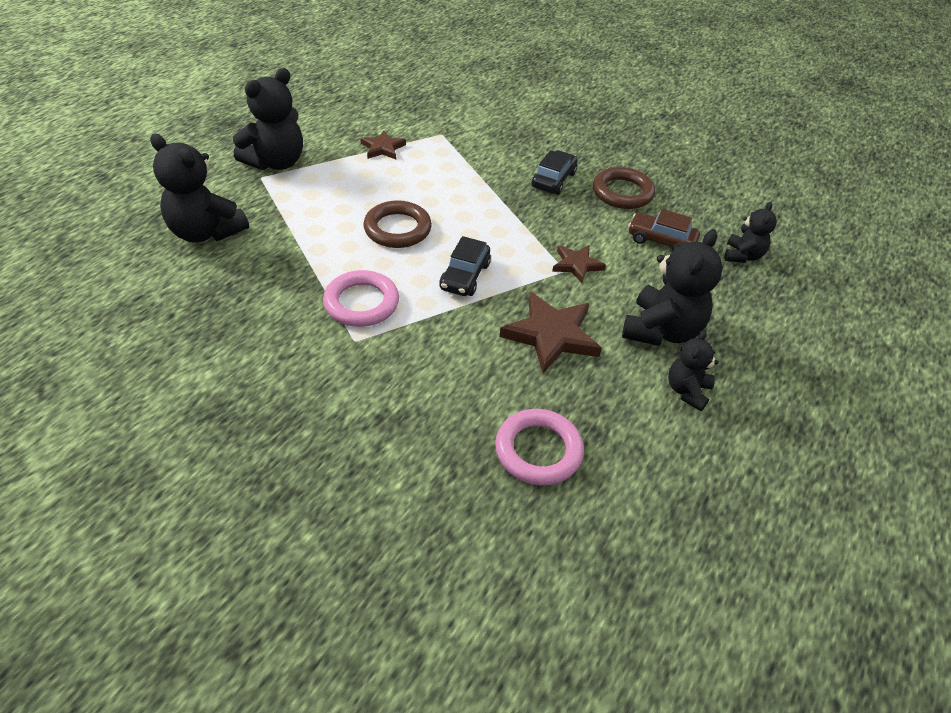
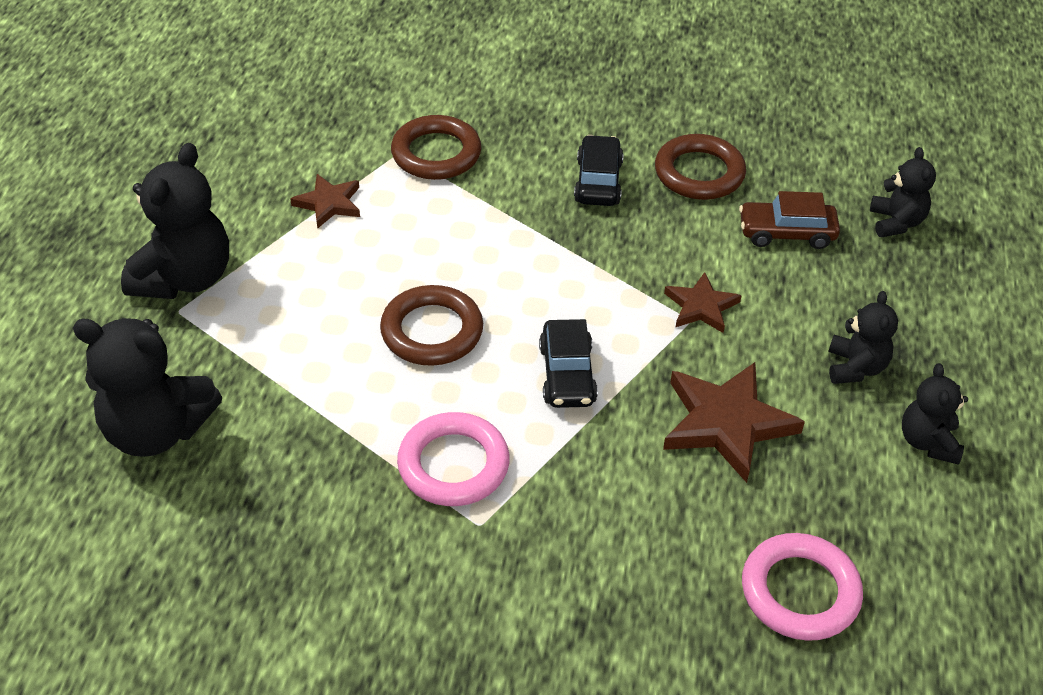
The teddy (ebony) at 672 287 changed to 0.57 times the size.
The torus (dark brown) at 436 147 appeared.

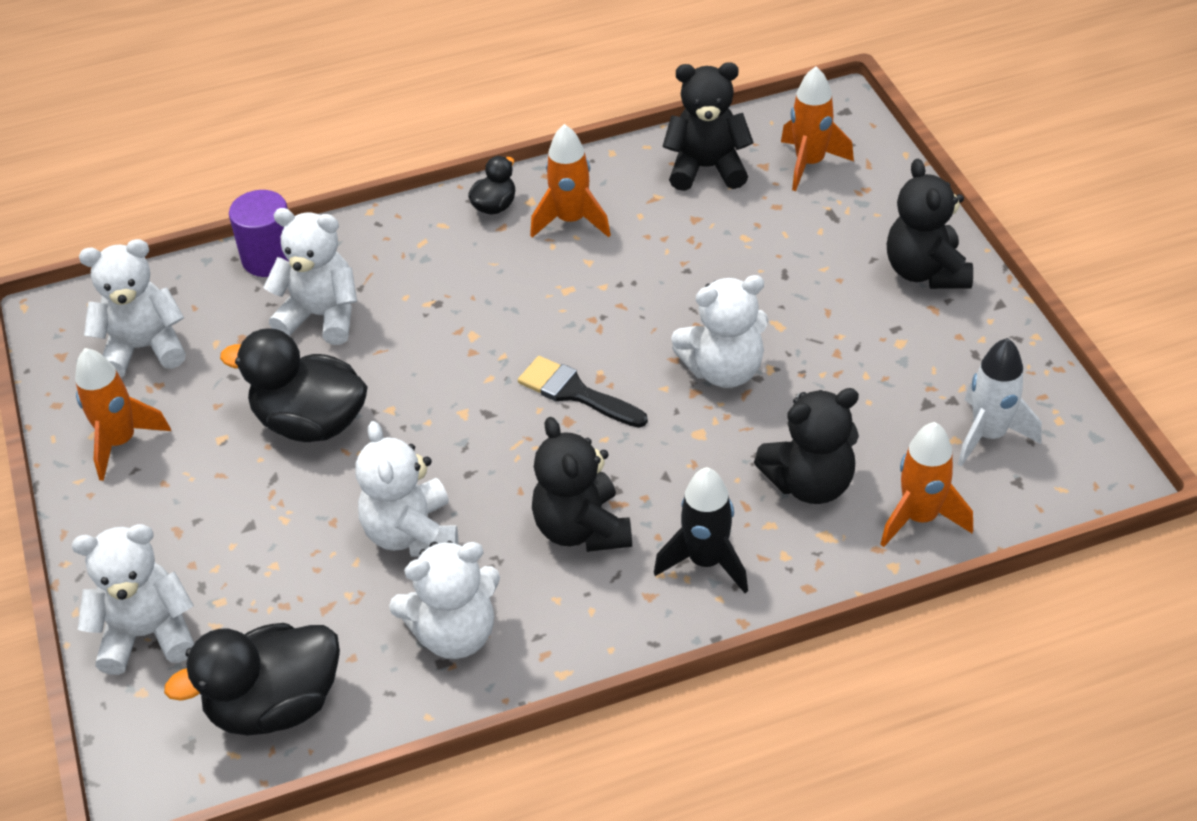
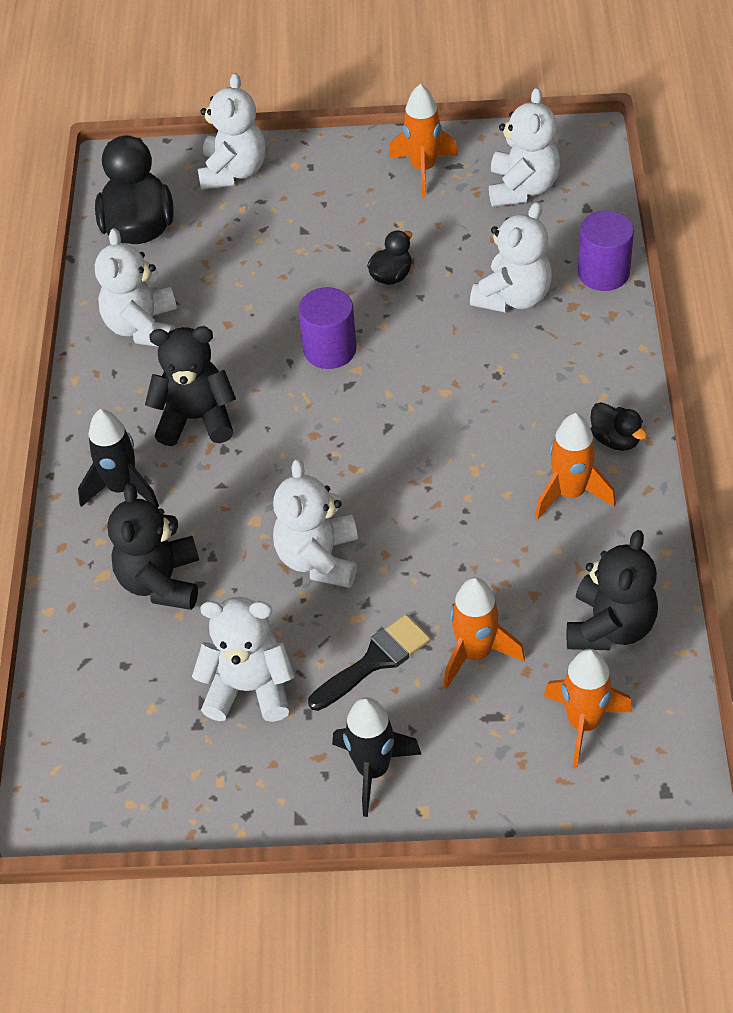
The rubber duck (ebony) at 294 385 changed to 0.50 times the size.
The teddy (pure white) moved from 406 489 to 243 659.
The brush (ebony) moved from 583 392 to 369 662.
The toy rocket (orange) moved from 926 484 to 484 633.
The teddy (ebony) at 930 224 was replaced by the toy rocket (ebony) at 376 757.
The toy rocket (pure white) at 1000 402 disappeared.
The solid cylinder (purple) at 327 328 appeared.

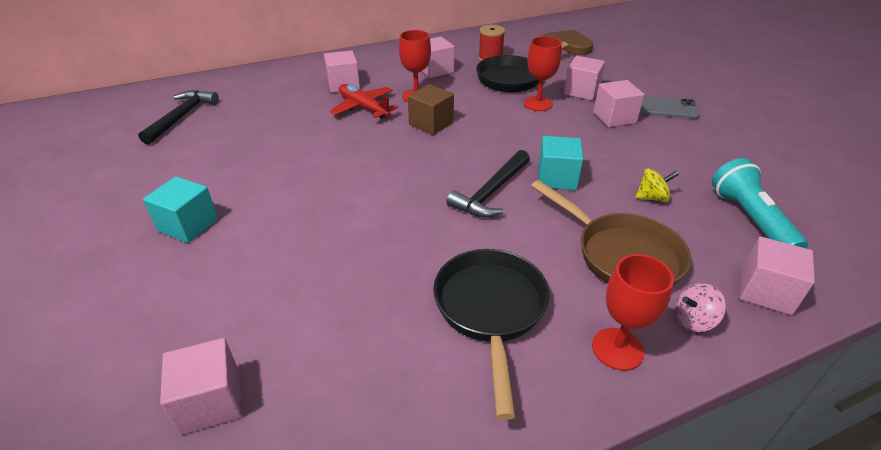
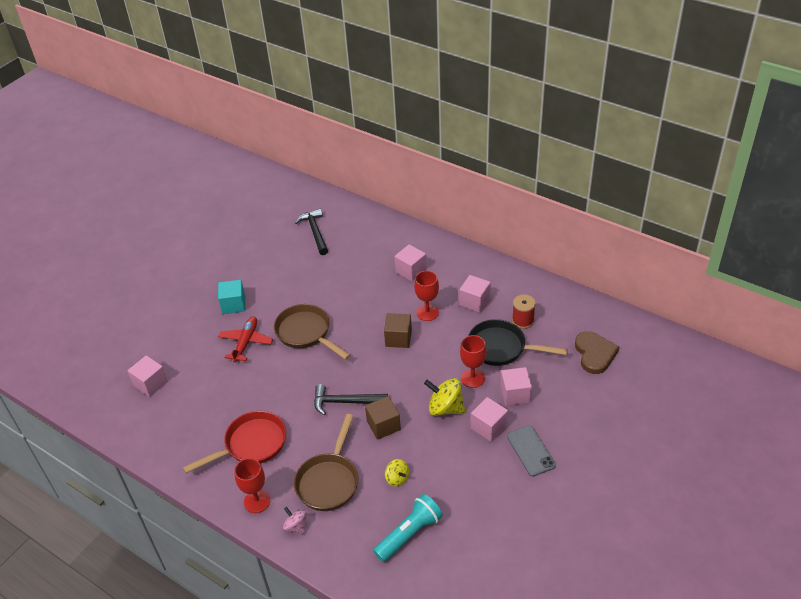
The carpenter's hammer (ebony) at 178 117 turned 90 degrees counterclockwise.
The toy plane (scarlet) moved from 364 101 to 245 339.
The frying pan (ebony) at 491 334 became the frying pan (scarlet) at 234 442.
The block (aqua) at 561 163 became the block (dark brown) at 383 418.
The block (pink) at 777 275 disappeared.
The frying pan (dark brown) at 312 332 appeared.
The whirligig (golden) at 444 397 appeared.

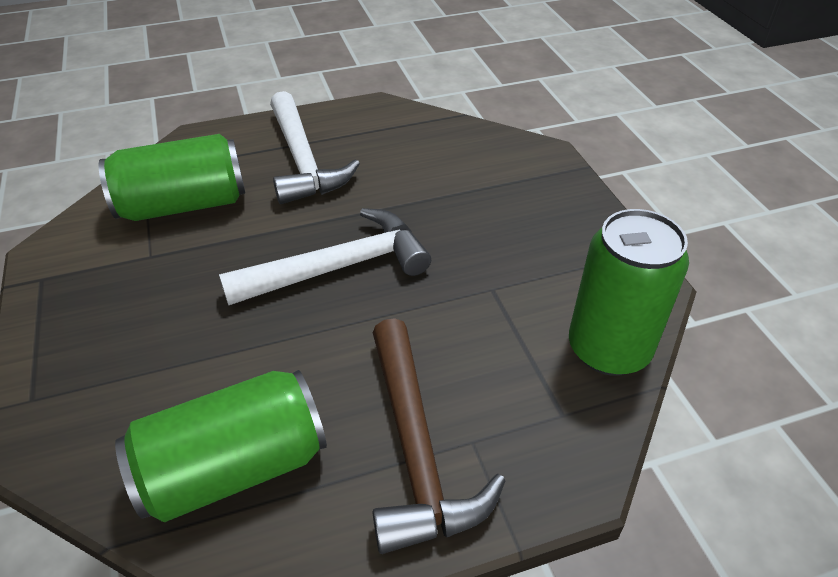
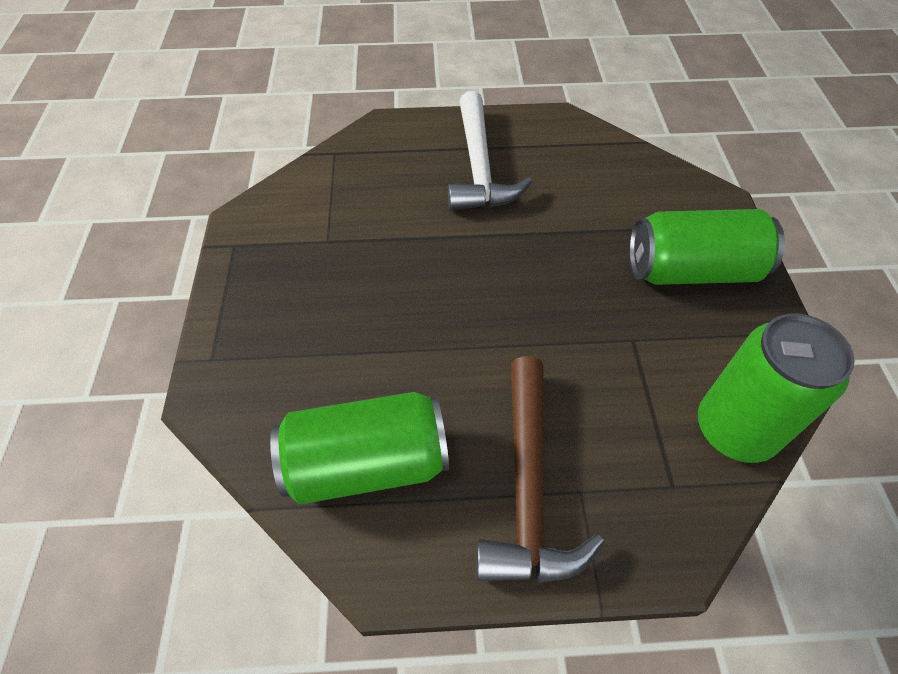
The soda can (leaf-green) moved from 172 177 to 707 247.
The carpenter's hammer (pure white) at 325 256 disappeared.

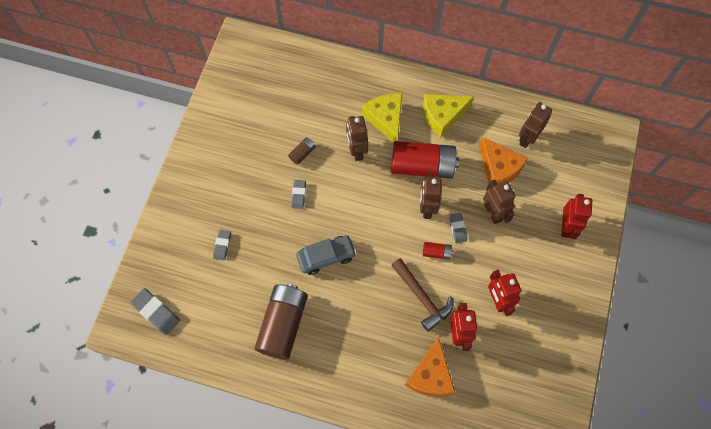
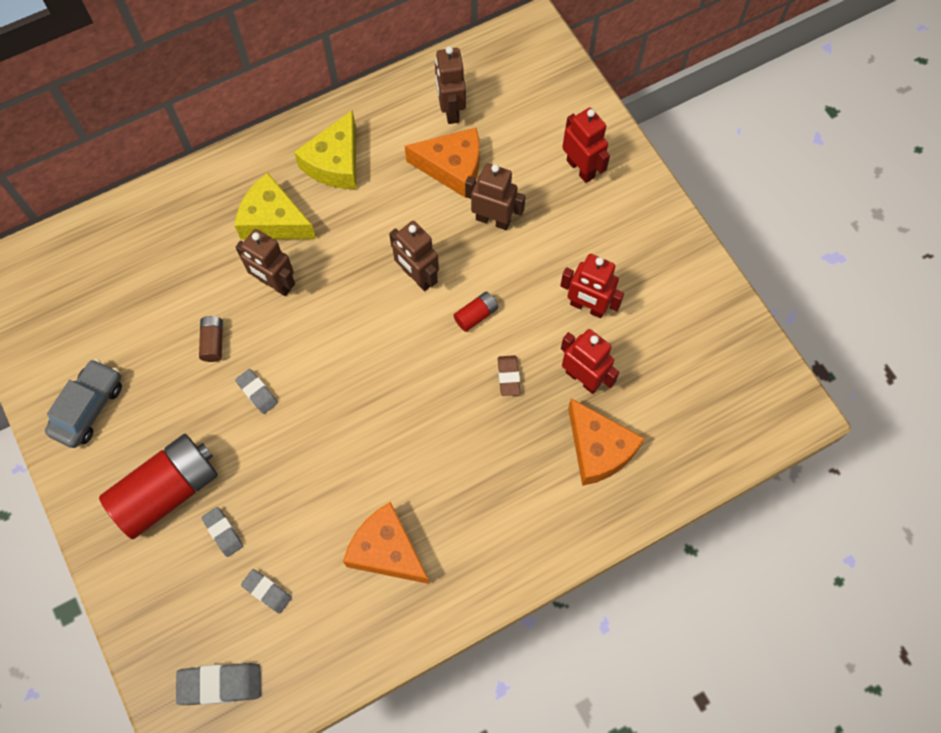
The power cell (dark brown) at 281 322 was replaced by the cheese (orange) at 386 543.
The toy car (ash-grey) moved from 326 255 to 83 403.
The power cell (scarlet) moved from 425 160 to 158 486.
The carpenter's hammer (dark brown) at 422 295 was replaced by the pencil eraser (dark brown) at 509 375.
The pencil eraser (ash-grey) moved from 458 228 to 266 591.

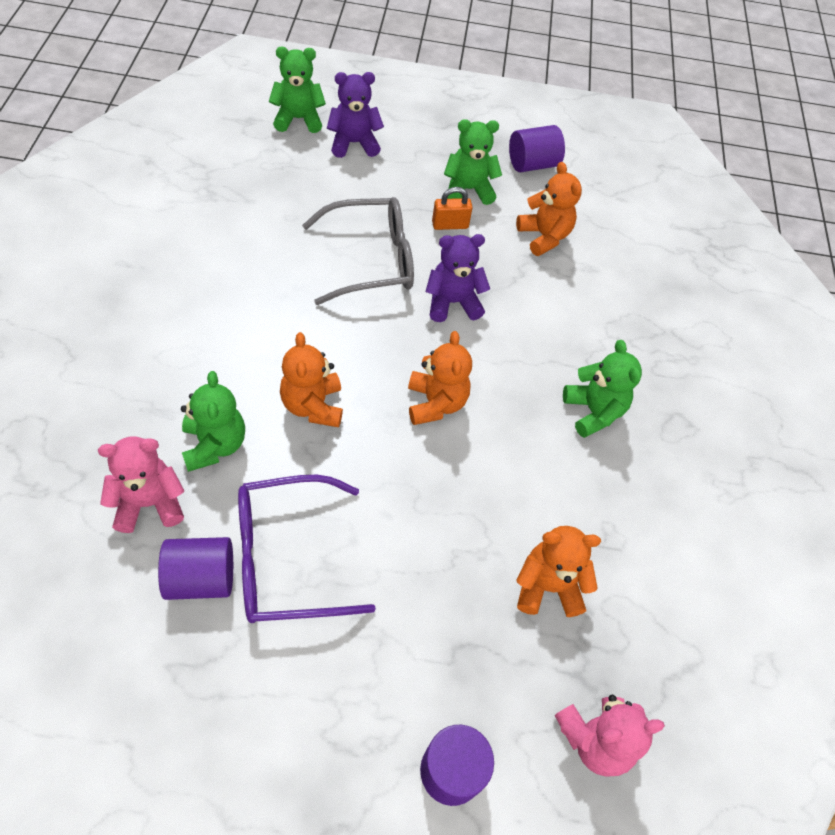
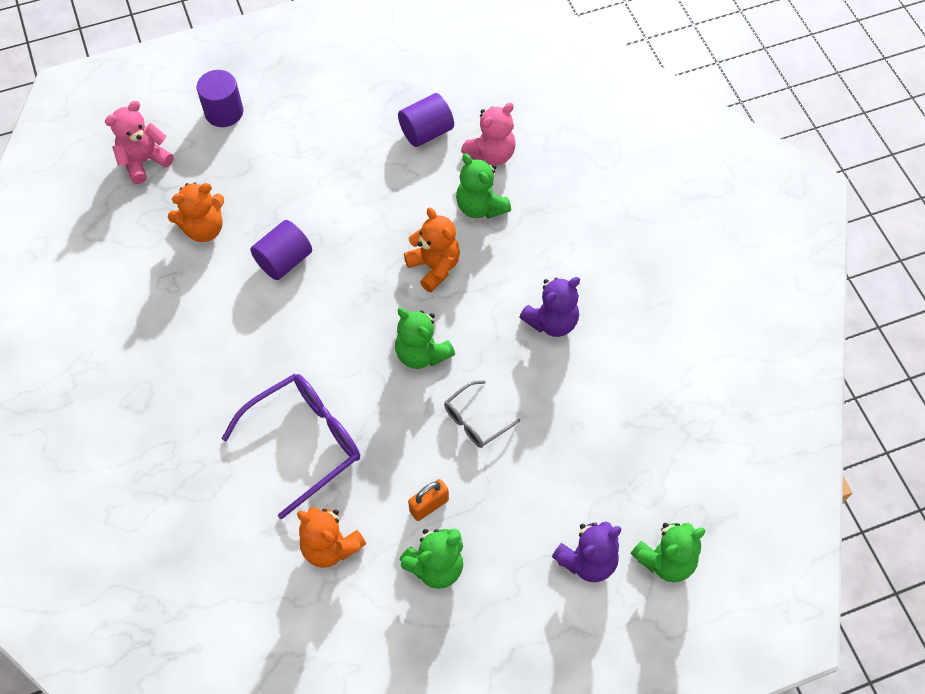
The spectacles (purple) moved from 307 549 to 290 446.
The spectacles (ash-grey) at 358 251 changed to 0.54 times the size.
The teddy (orange) at 440 378 disappeared.
The teddy (purple) moved from 457 278 to 549 307.
The solid cylinder (purple) moved from 537 148 to 281 250.
The teddy (leaf-green) moved from 602 389 to 425 338.

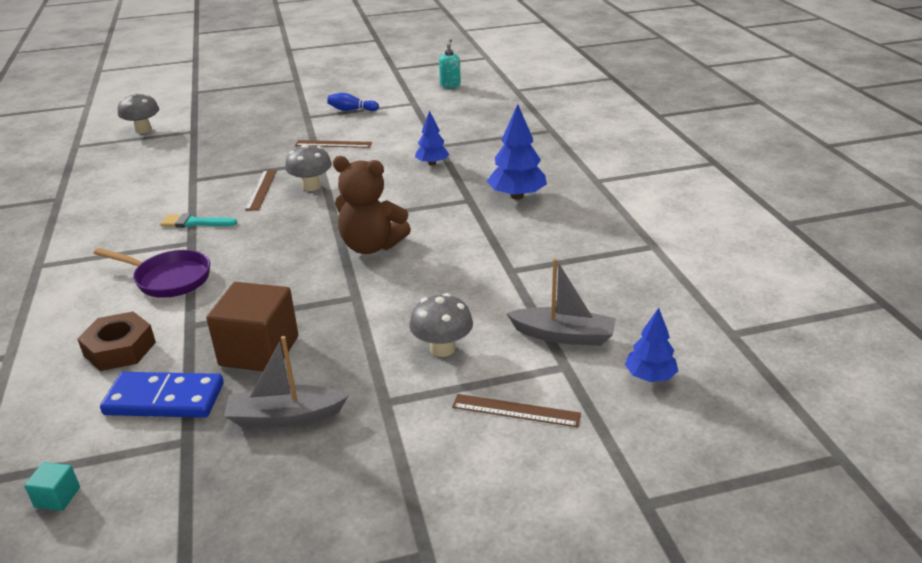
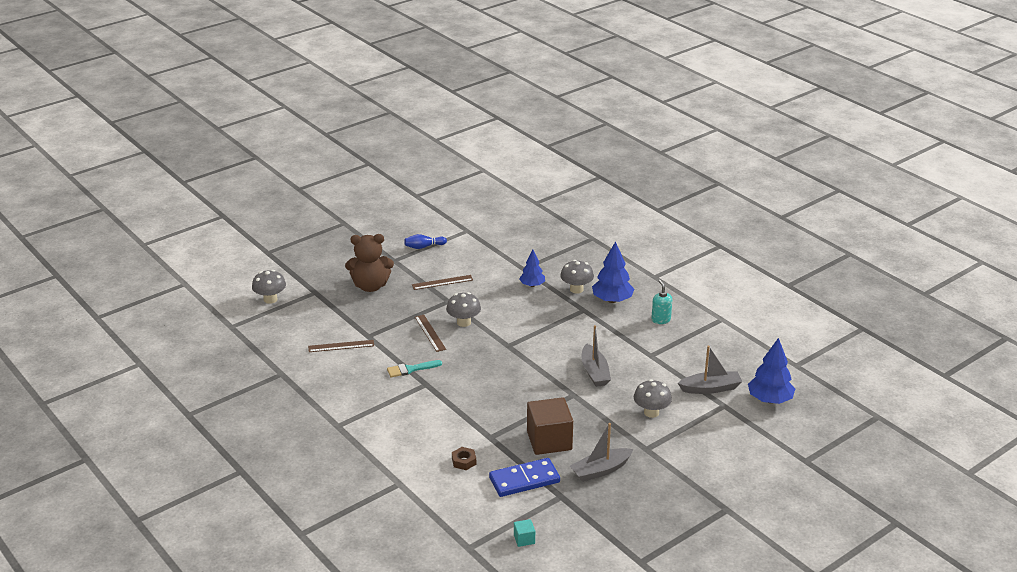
The hex nut (dark brown) at 116 341 changed to 0.59 times the size.
The frying pan (purple) at 152 273 disappeared.
The teddy (dark brown) moved from 372 205 to 369 263.
The soap dispenser (aqua) moved from 450 63 to 662 302.
The measuring stick (dark brown) moved from 516 410 to 341 346.
The toy tree (cobalt) at 651 345 changed to 1.60 times the size.
The mushroom (ash-grey) at 577 277 appeared.
The sailboat (ash-grey) at 596 356 appeared.

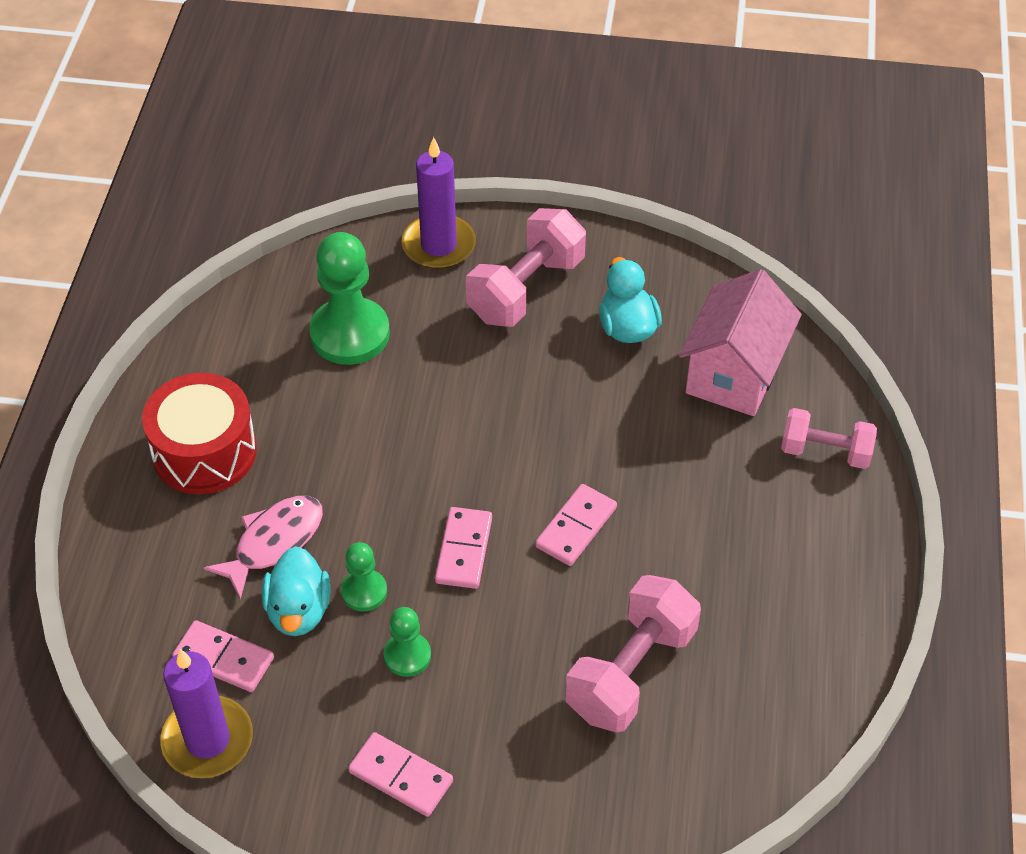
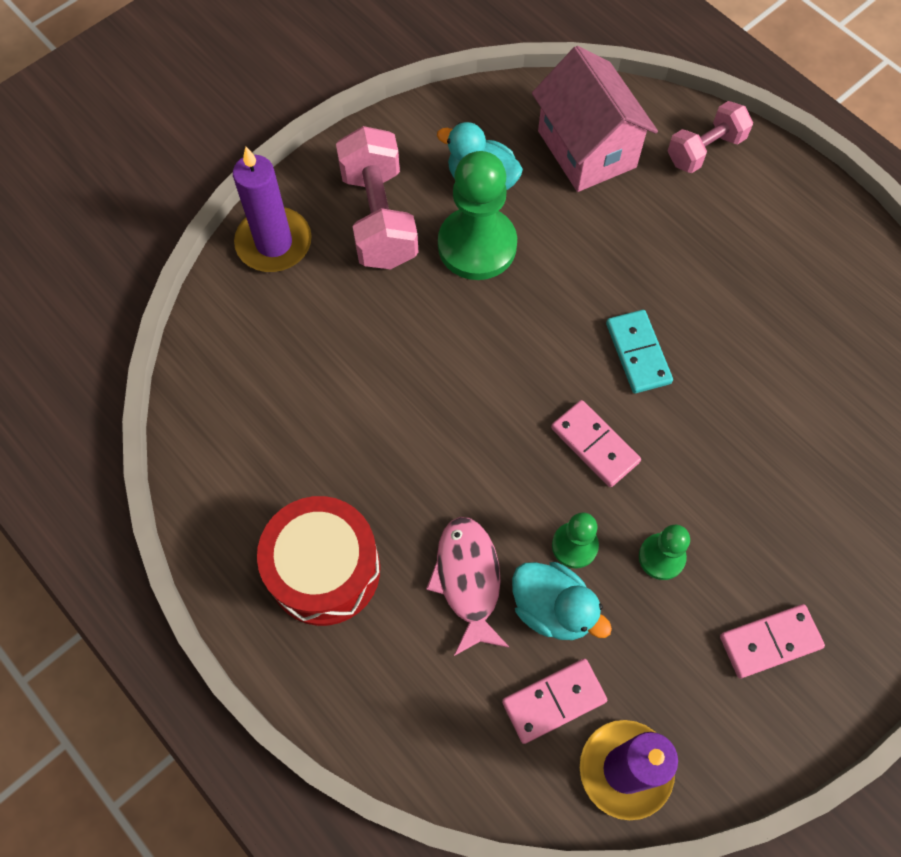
The game pawn (leaf-green) moved from 349 298 to 477 215.
The domino piece (pink) at 576 525 became the domino piece (aqua) at 639 351.
The dumbbell (pink) at 633 653 disappeared.

